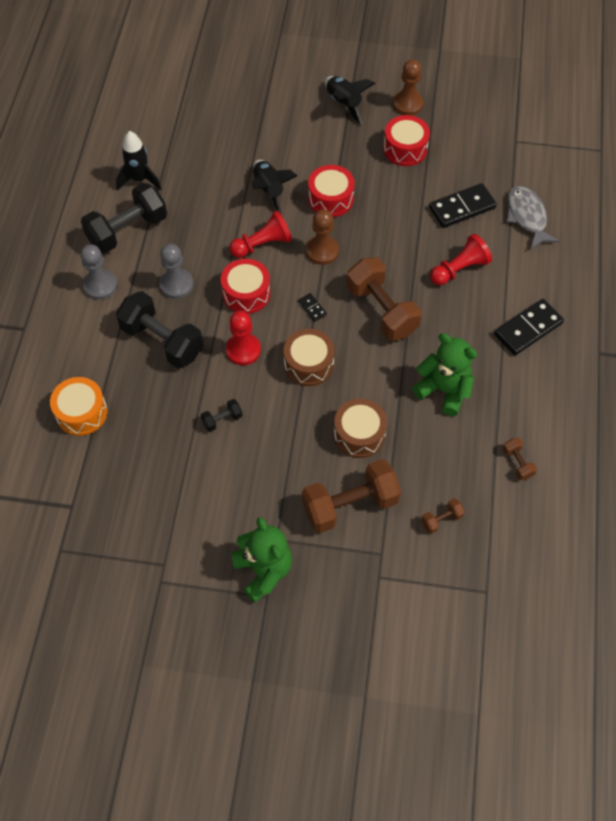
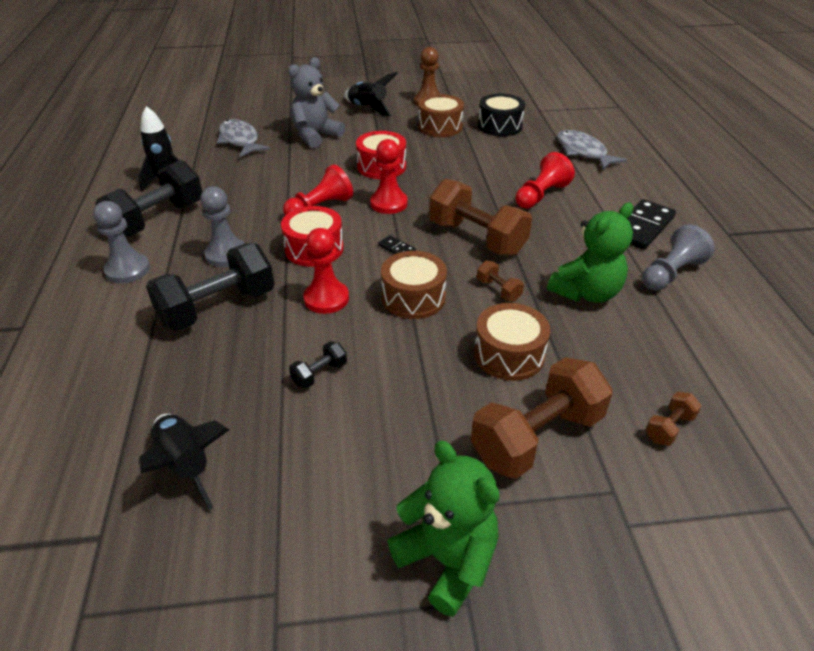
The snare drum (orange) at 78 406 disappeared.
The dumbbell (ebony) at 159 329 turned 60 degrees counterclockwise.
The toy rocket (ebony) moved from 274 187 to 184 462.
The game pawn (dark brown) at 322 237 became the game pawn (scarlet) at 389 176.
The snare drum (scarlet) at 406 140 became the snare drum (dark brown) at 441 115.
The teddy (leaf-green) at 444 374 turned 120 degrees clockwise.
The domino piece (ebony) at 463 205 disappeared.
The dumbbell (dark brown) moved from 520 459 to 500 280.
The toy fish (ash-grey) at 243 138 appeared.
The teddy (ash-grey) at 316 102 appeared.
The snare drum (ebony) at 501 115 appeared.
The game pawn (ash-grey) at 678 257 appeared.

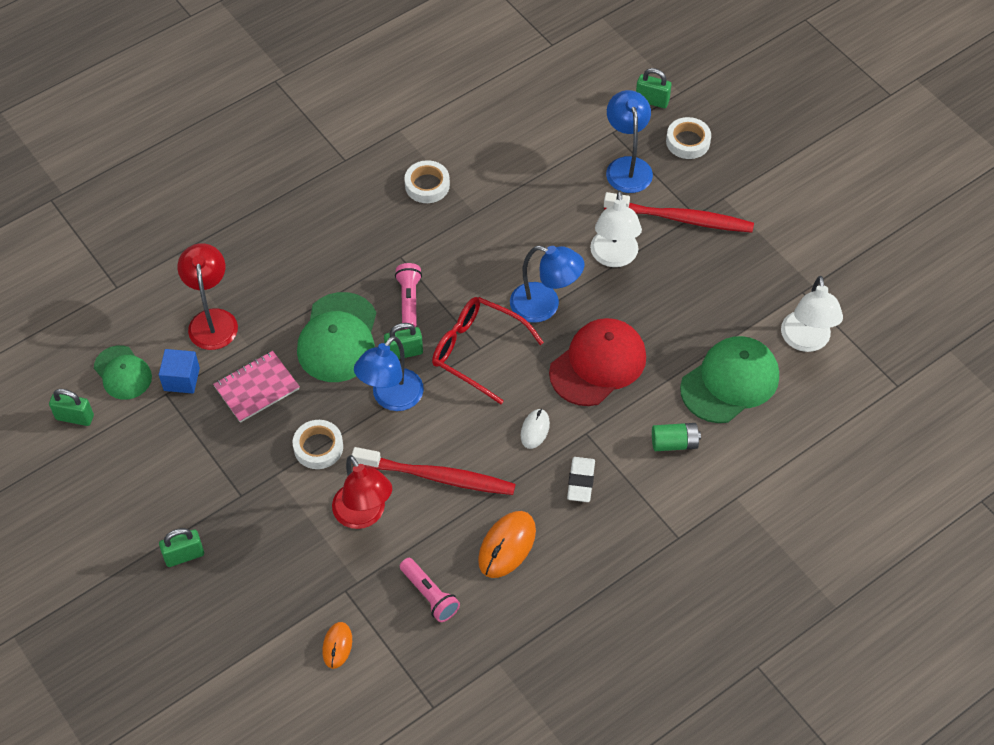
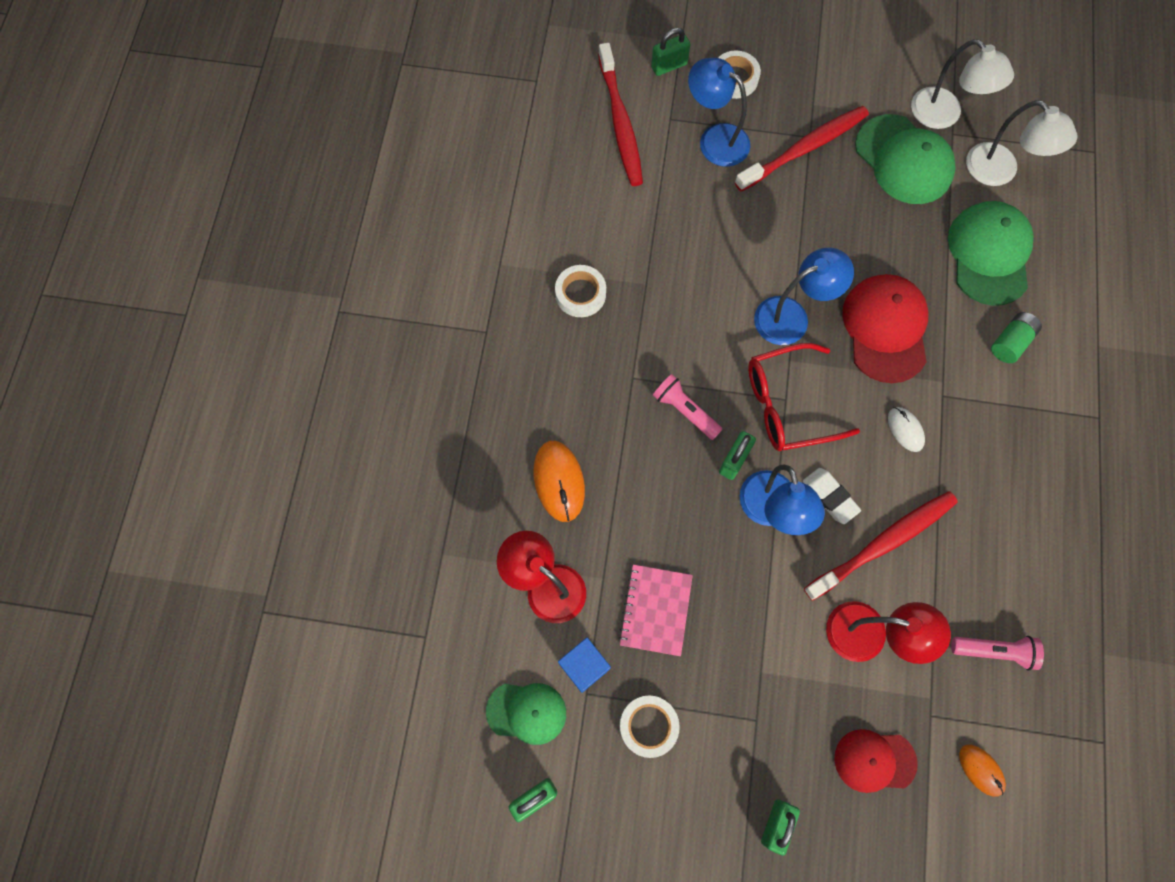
The sticky tape (pure white) moved from 318 444 to 649 726.
The baseball cap (leaf-green) moved from 336 337 to 905 159.
The mouse (orange) moved from 507 544 to 559 481.
The pencil eraser (pure white) moved from 581 479 to 832 496.
The lamp (pure white) moved from 616 228 to 962 84.
The dental brush (scarlet) at 620 114 appeared.
The baseball cap (scarlet) at 876 761 appeared.

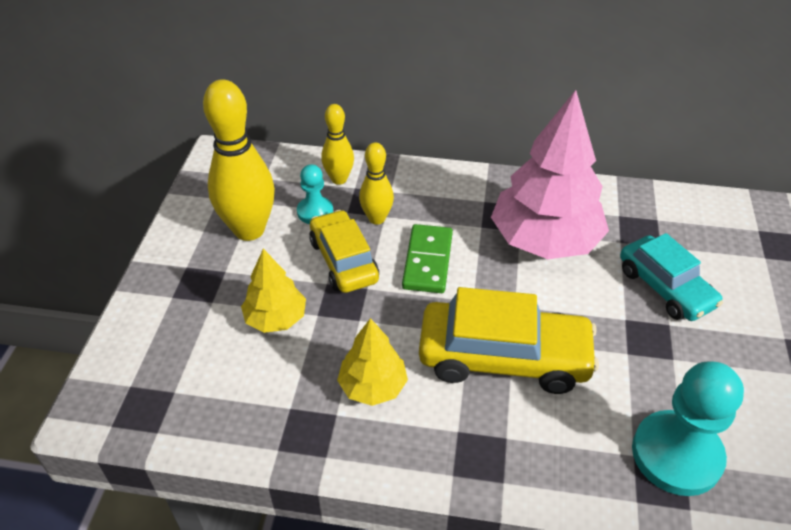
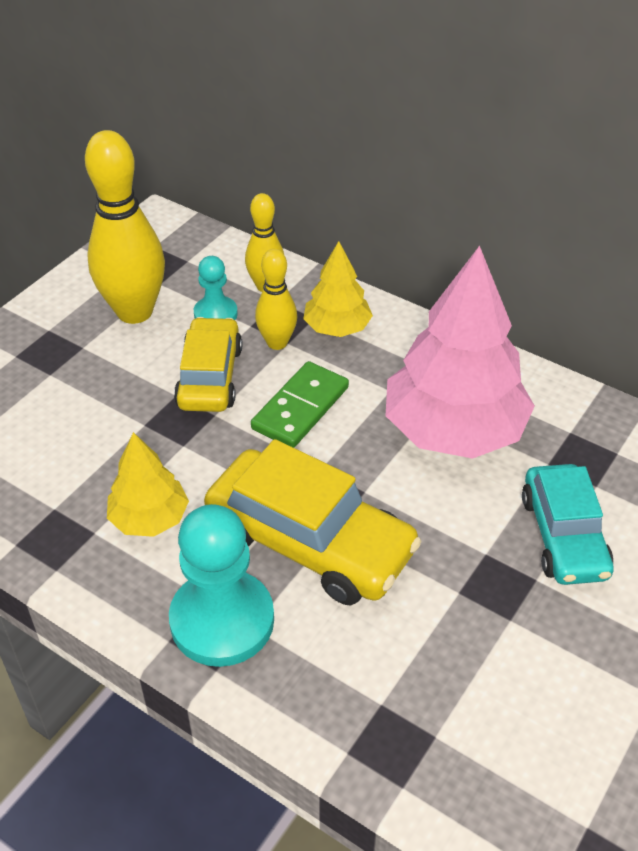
The toy tree (golden) moved from 273 291 to 338 289.
The game pawn (aqua) moved from 688 428 to 221 585.

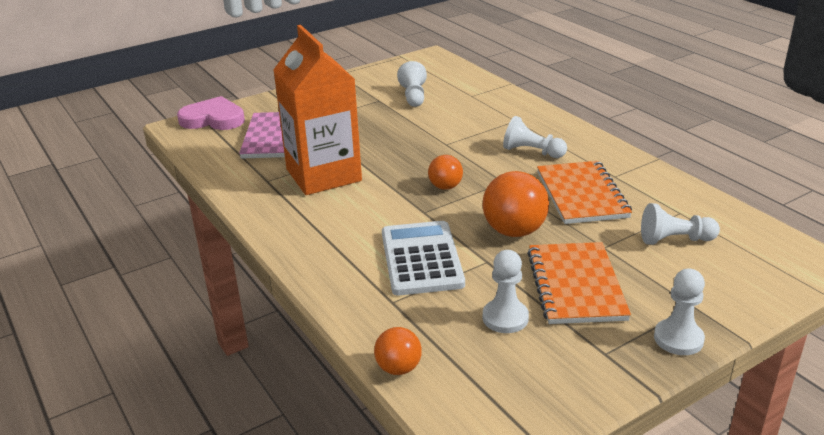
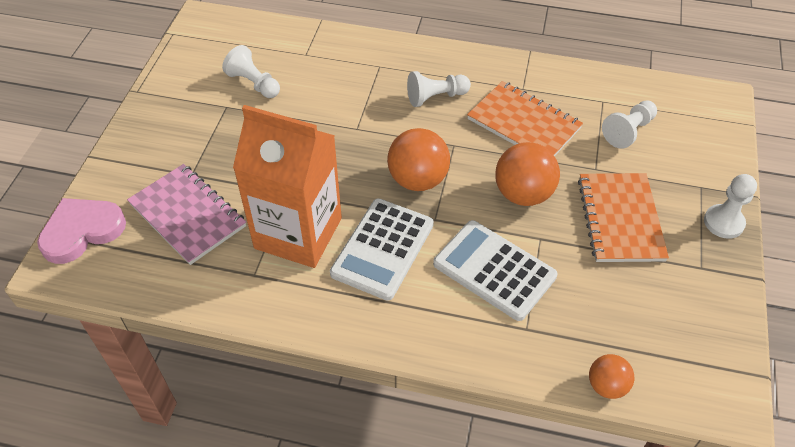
The play ball (orange) at 445 172 changed to 1.71 times the size.
The game pawn (pure white) at 506 291 disappeared.
The notepad (orange) at 579 283 turned 45 degrees clockwise.
The calculator (pure white) at 382 249 appeared.

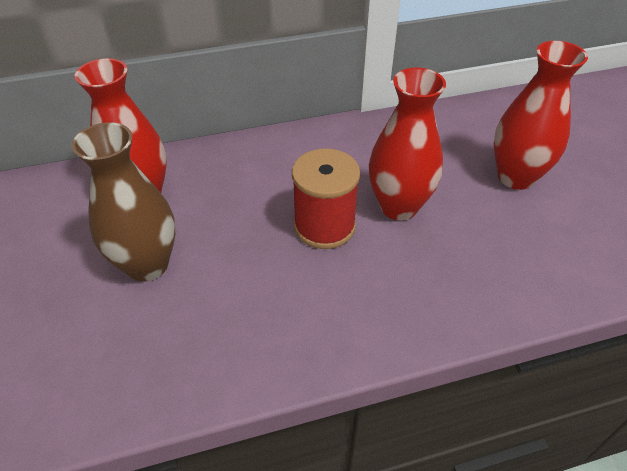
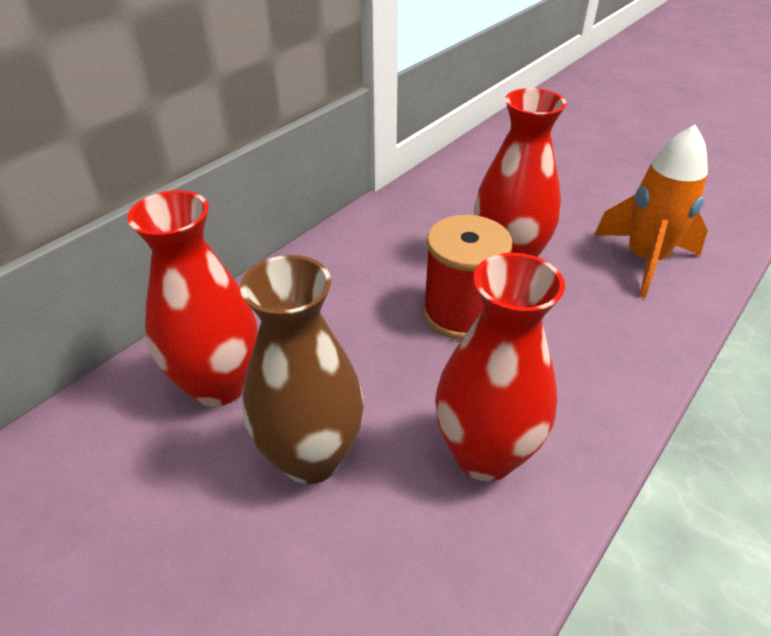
The flower vase (scarlet) moved from 541 115 to 500 367.
The toy rocket (orange) at 651 211 appeared.

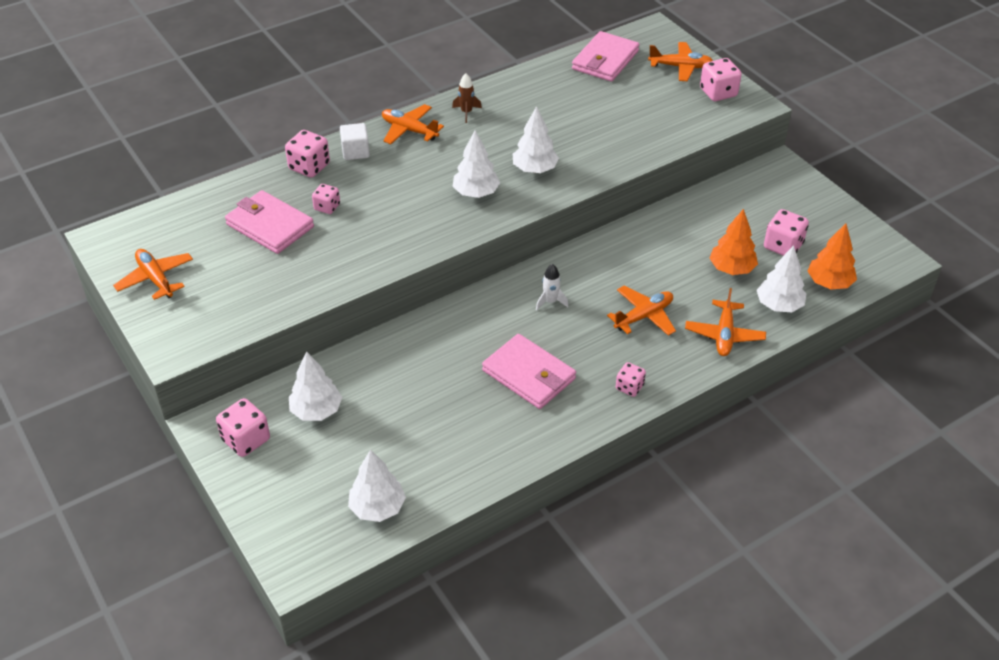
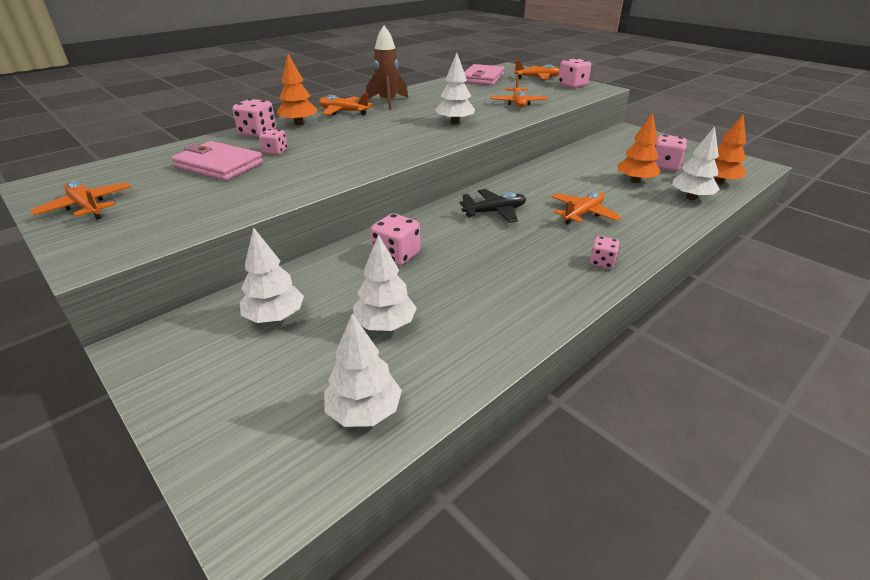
The dice (pink) moved from 243 427 to 395 239.
The block (pure white) at 355 141 was replaced by the toy tree (orange) at 296 89.
The toy rocket (dark brown) at 467 98 changed to 1.83 times the size.
The toy tree (pure white) moved from 476 164 to 385 282.
The wallet (pink) at 529 371 disappeared.
The toy rocket (pure white) at 552 287 was replaced by the toy plane (ebony) at 492 206.
The toy plane (orange) moved from 725 322 to 519 92.

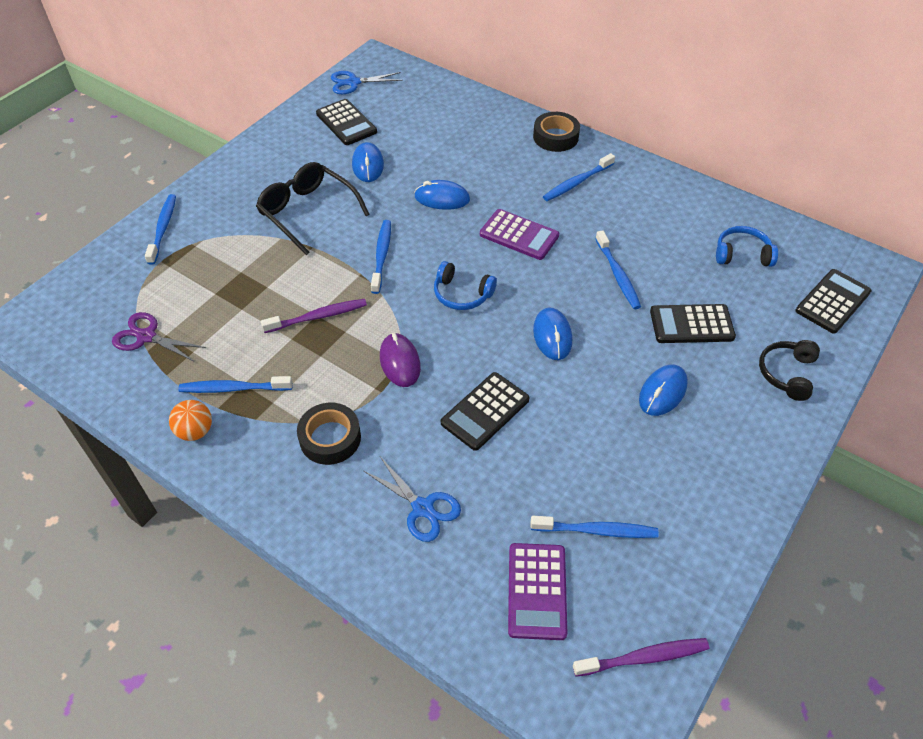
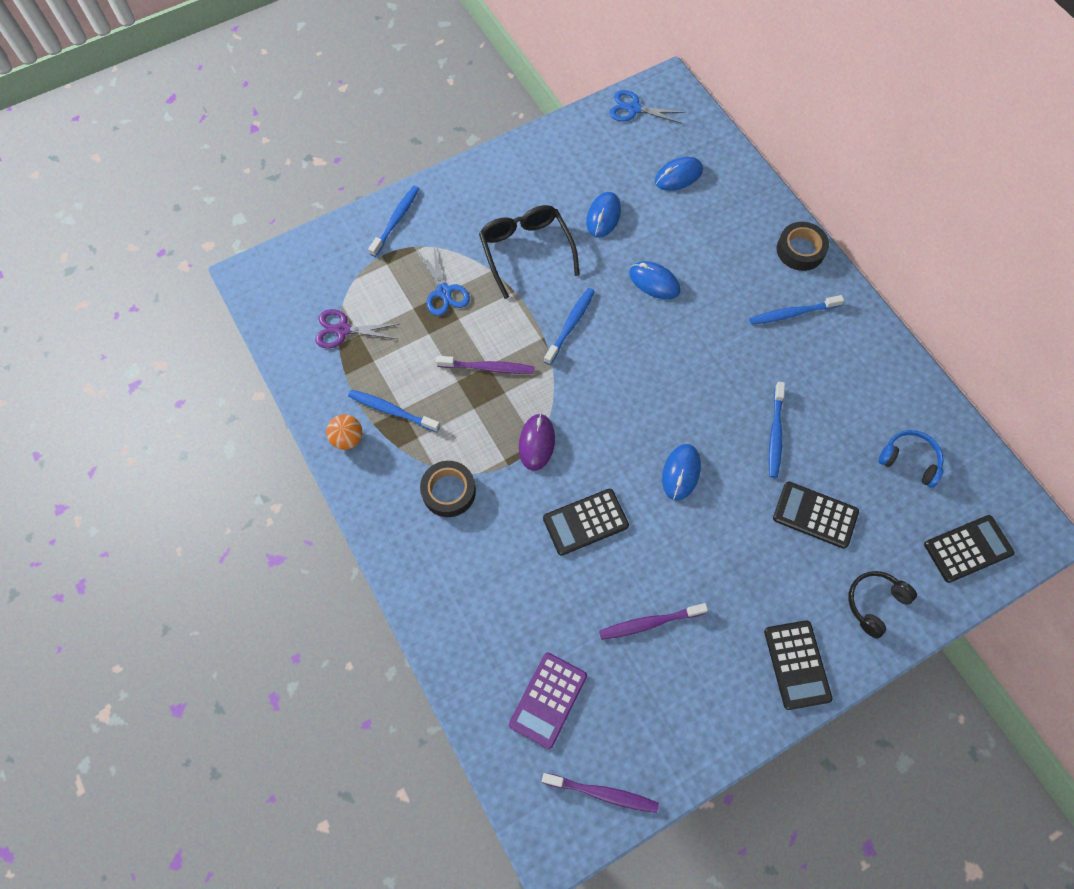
The scissors (purple) at 159 336 turned 45 degrees counterclockwise.
The calculator (ebony) moved from 346 122 to 798 665.
The scissors (cobalt) moved from 412 499 to 443 280.
The over-ear headphones (cobalt) at 465 285 disappeared.
The calculator (purple) at 519 234 disappeared.
The dental brush (cobalt) at 594 527 disappeared.
The mouse (cobalt) moved from 663 390 to 679 174.
The dental brush (purple) at 653 621 appeared.

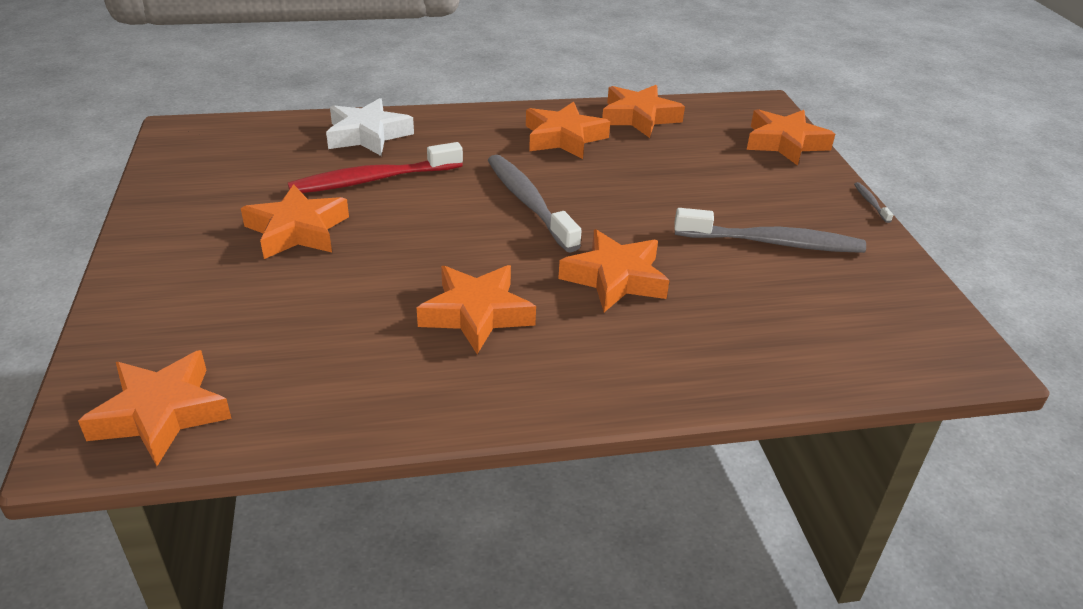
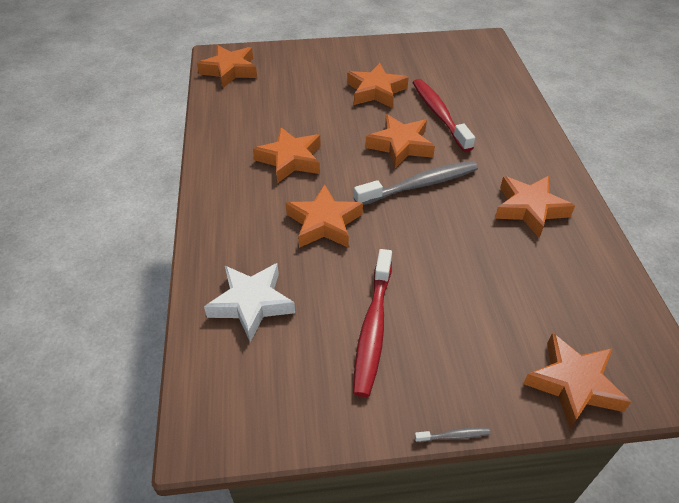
The five-pointed star (pure white) moved from 370 127 to 249 302.
The five-pointed star (orange) moved from 643 111 to 400 141.
The dental brush (ash-grey) at 770 230 became the dental brush (scarlet) at 372 323.

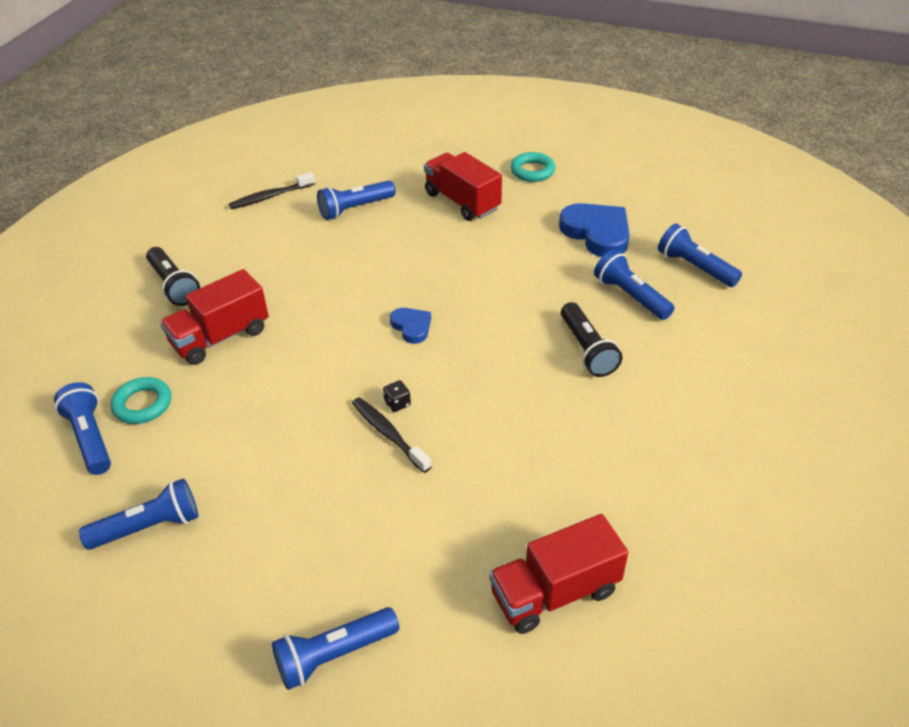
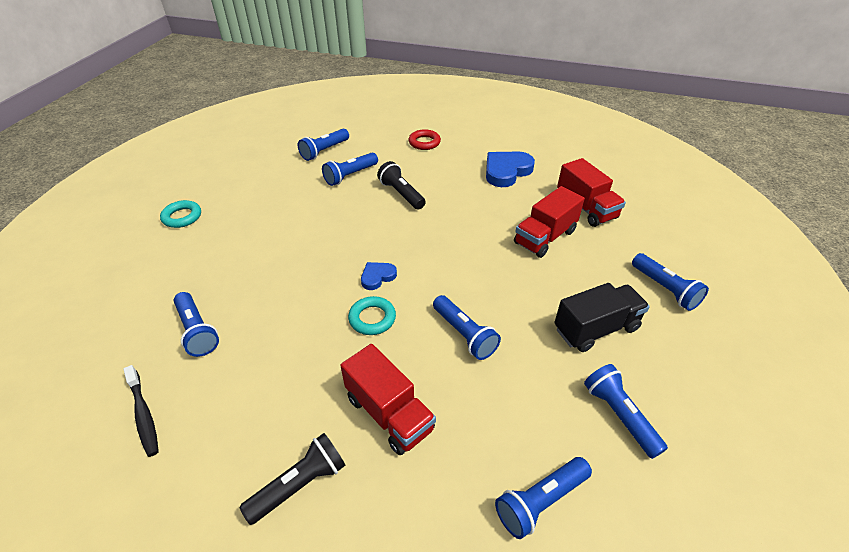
The torus (aqua) moved from 141 400 to 372 315.
The dental brush (ebony) at 392 435 disappeared.
The dice (ebony) at 397 396 disappeared.
The truck (scarlet) moved from 463 186 to 549 222.
The love heart (cobalt) moved from 594 230 to 510 169.
The pocket torch (ebony) at 591 339 turned 105 degrees counterclockwise.
The torus (scarlet) at 424 139 appeared.
The pocket torch (cobalt) at 467 327 appeared.
The truck (ebony) at 602 317 appeared.

